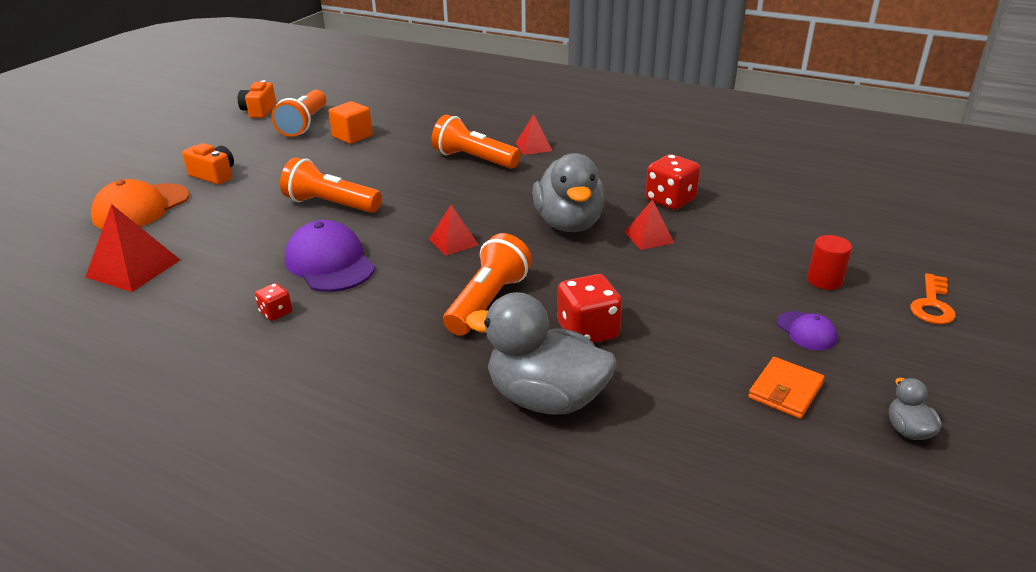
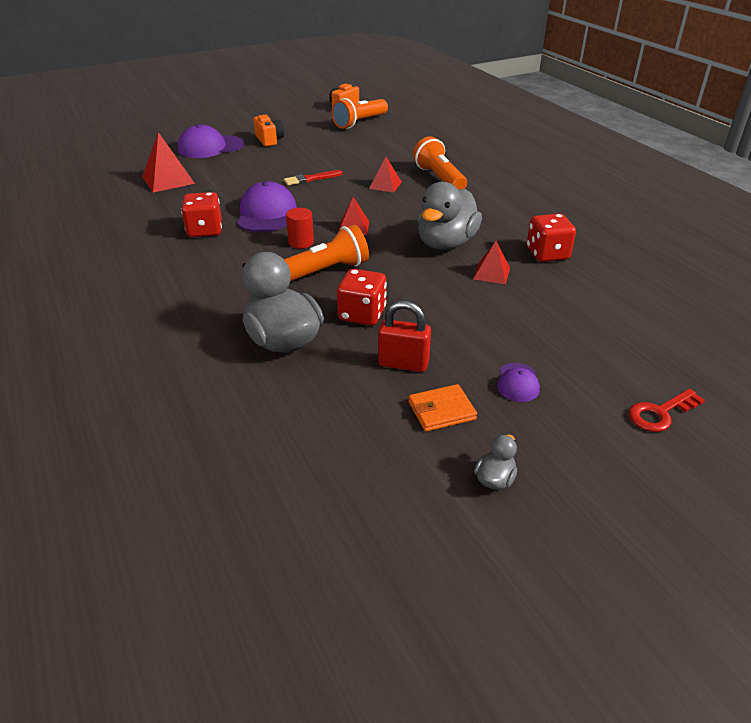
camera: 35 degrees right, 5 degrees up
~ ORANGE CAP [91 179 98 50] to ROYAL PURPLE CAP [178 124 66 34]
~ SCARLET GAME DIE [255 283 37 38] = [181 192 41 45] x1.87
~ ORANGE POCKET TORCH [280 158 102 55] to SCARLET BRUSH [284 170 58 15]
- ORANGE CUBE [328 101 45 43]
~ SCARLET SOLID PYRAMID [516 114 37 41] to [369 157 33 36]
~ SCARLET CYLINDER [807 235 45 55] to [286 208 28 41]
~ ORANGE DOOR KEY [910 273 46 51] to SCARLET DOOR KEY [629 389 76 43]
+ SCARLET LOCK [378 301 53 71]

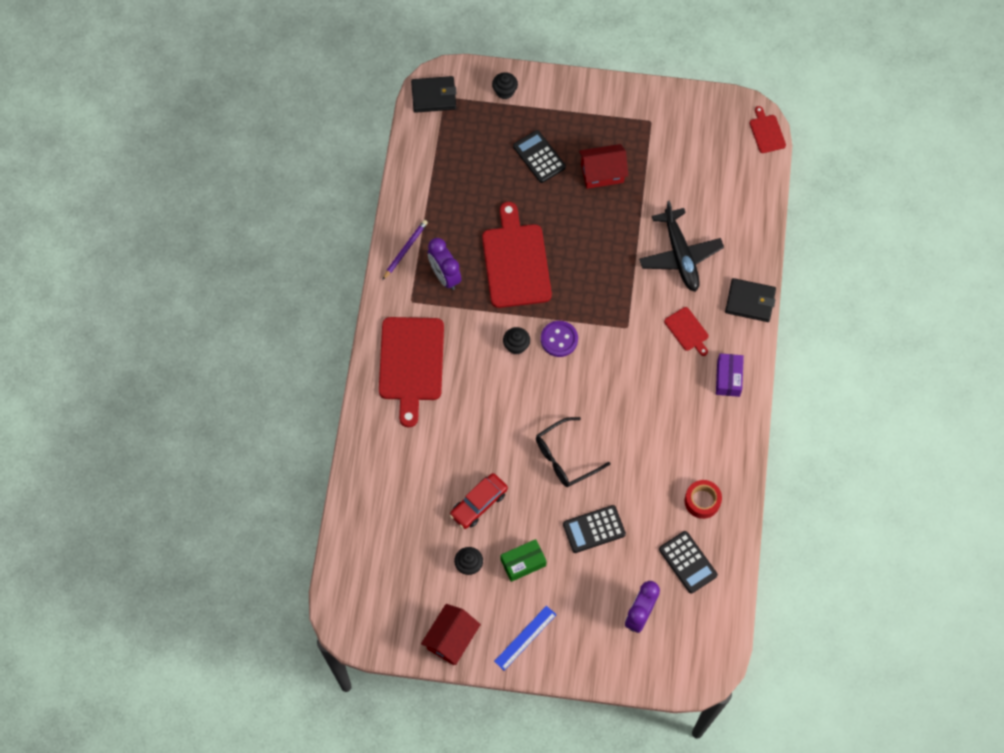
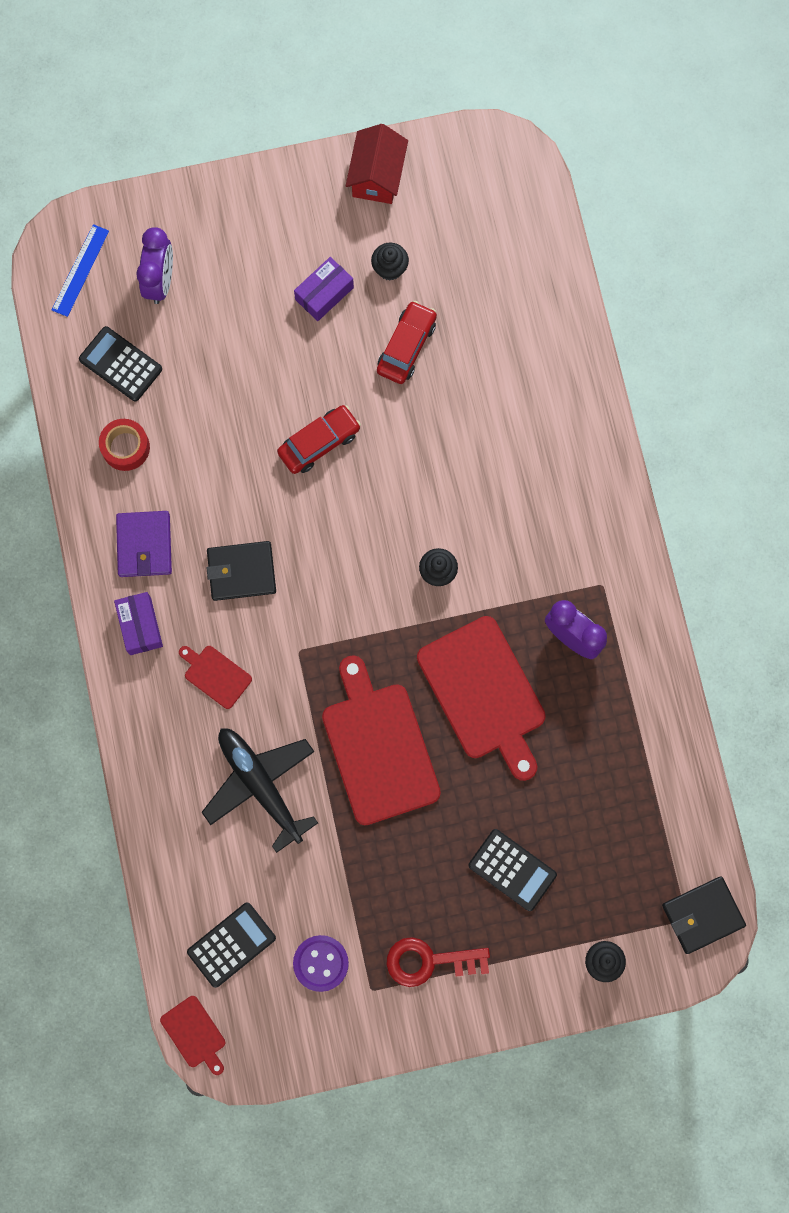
camera: 160 degrees right, 10 degrees up
~ SCARLET CUTTING BOARD [379 317 65 110] to [322 655 119 170]
- ROYAL PURPLE PENCIL [383 220 45 60]
~ COBALT STRAIGHTEDGE [494 606 62 65] to [52 224 57 93]
~ EMERALD BOX [501 539 46 43] to ROYAL PURPLE BOX [294 257 60 64]
~ EBONY EYEGLASSES [536 417 74 70] to SCARLET CAR [277 405 84 69]
~ ROYAL PURPLE SHIRT BUTTON [541 321 37 36] to [293 935 56 57]
~ EBONY CALCULATOR [563 505 63 48] to [187 902 89 86]
- SCARLET HOUSE [579 144 49 45]
~ EBONY BILLFOLD [725 278 51 44] to [207 541 69 60]
+ ROYAL PURPLE BILLFOLD [116 511 56 66]
+ SCARLET DOOR KEY [386 937 104 50]

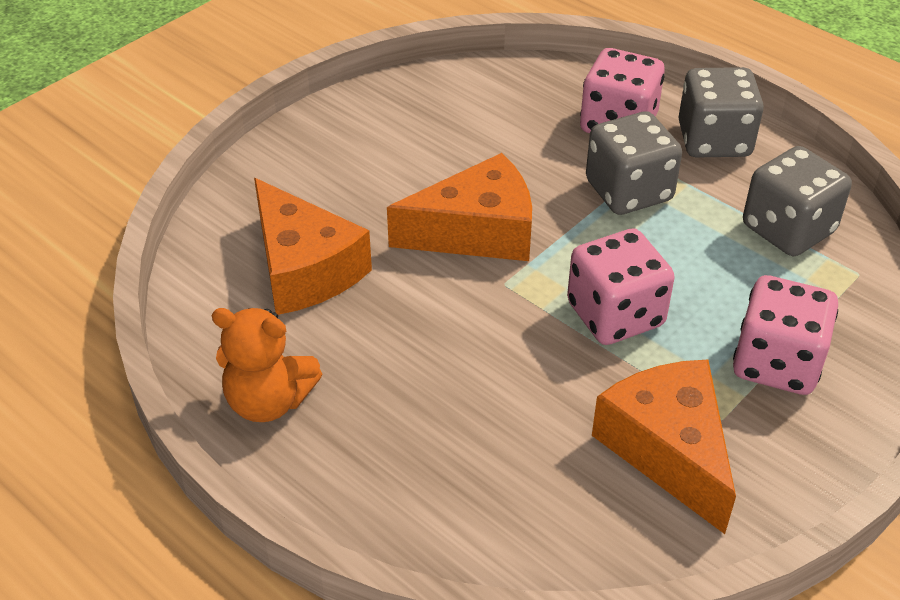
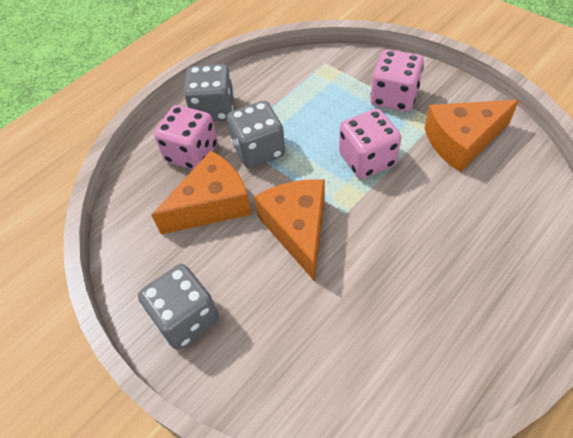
camera: 85 degrees left, 10 degrees up
- ORANGE TEDDY [211 308 111 114]
~ ORANGE CHEESE [254 178 118 137] to [152 151 100 83]
~ ASH-GREY GAME DIE [743 146 109 110] to [138 264 81 86]

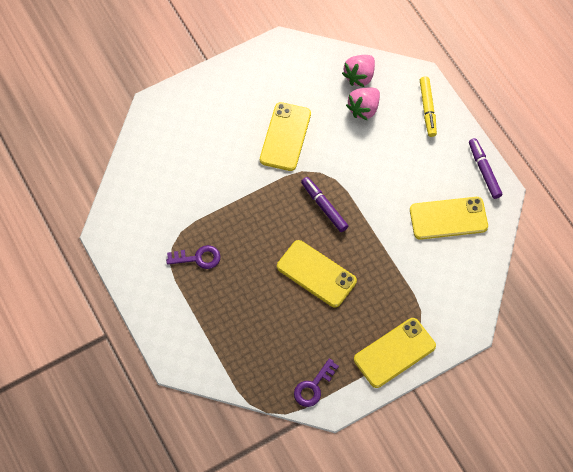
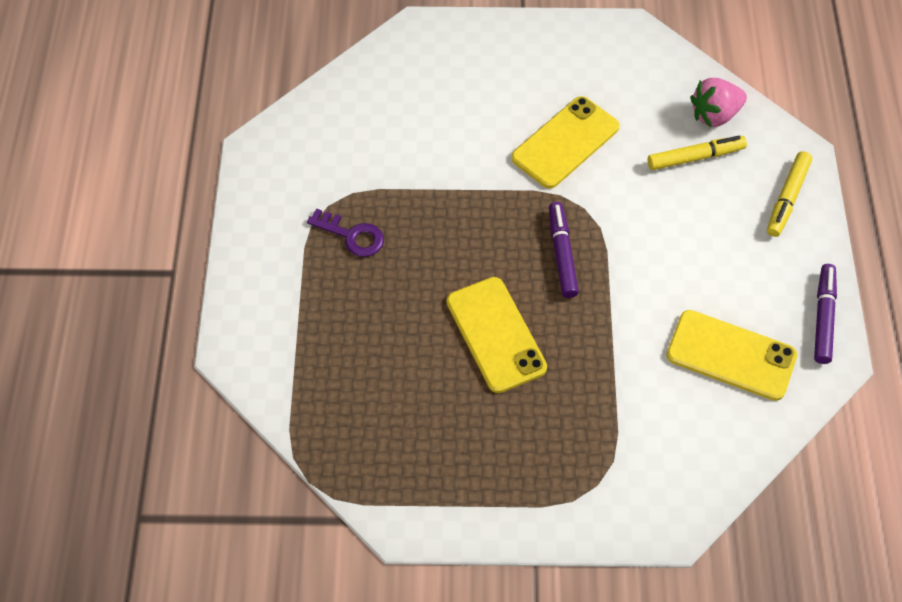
camera: 30 degrees right, 5 degrees down
- ROYAL PURPLE DOOR KEY [294 358 45 49]
~ ROSY STRAWBERRY [346 88 34 33] to YELLOW MARKER [648 136 99 34]
- YELLOW MOBILE PHONE [354 318 82 70]

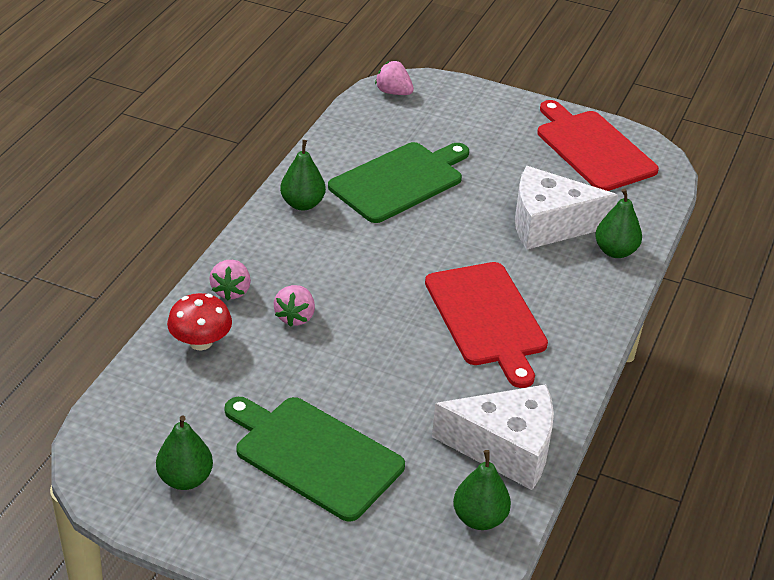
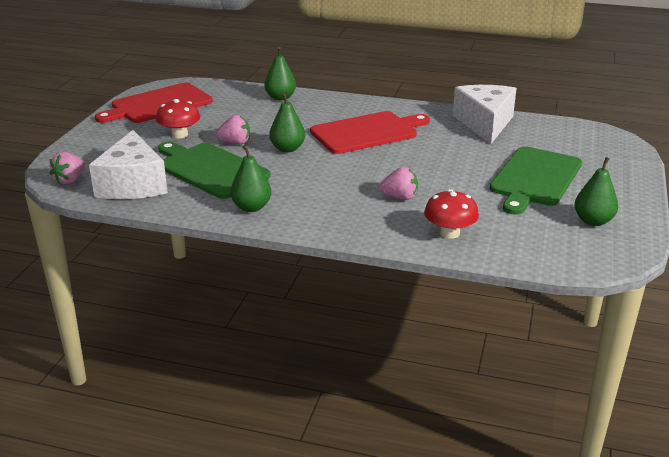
camera: 95 degrees left, 10 degrees down
~ ROSY STRAWBERRY [209 260 42 40] to [215 115 35 29]
~ EMERALD TOY PEAR [453 450 58 80] to [269 92 36 60]
~ PURE WHITE CHEESE [515 166 103 84] to [89 130 79 69]
+ SCARLET TOADSTOOL [156 99 44 39]

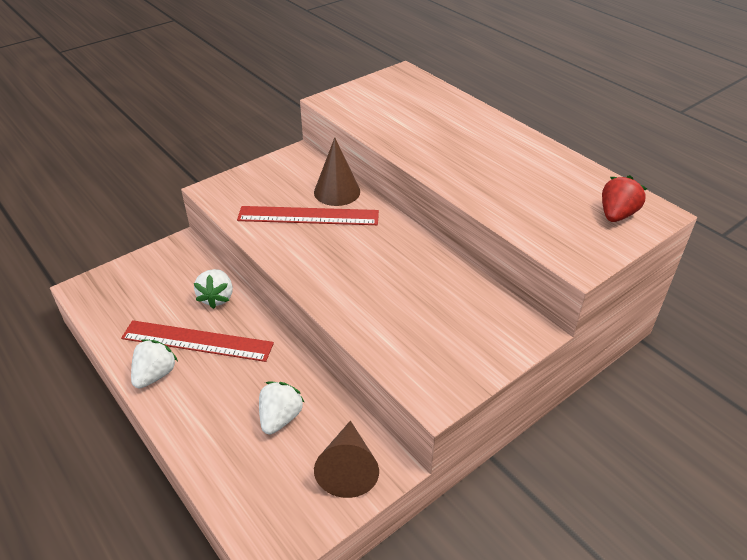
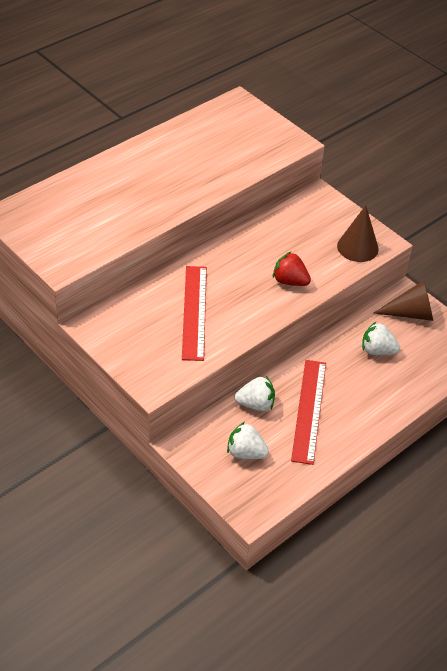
camera: 95 degrees left, 5 degrees up
~ PURE WHITE STRAWBERRY [131 339 47 49] to [227 422 42 37]
~ RUSSET SOLID CONE [314 138 46 68] to [337 205 42 57]
~ SCARLET STRAWBERRY [602 175 45 47] to [273 252 38 34]

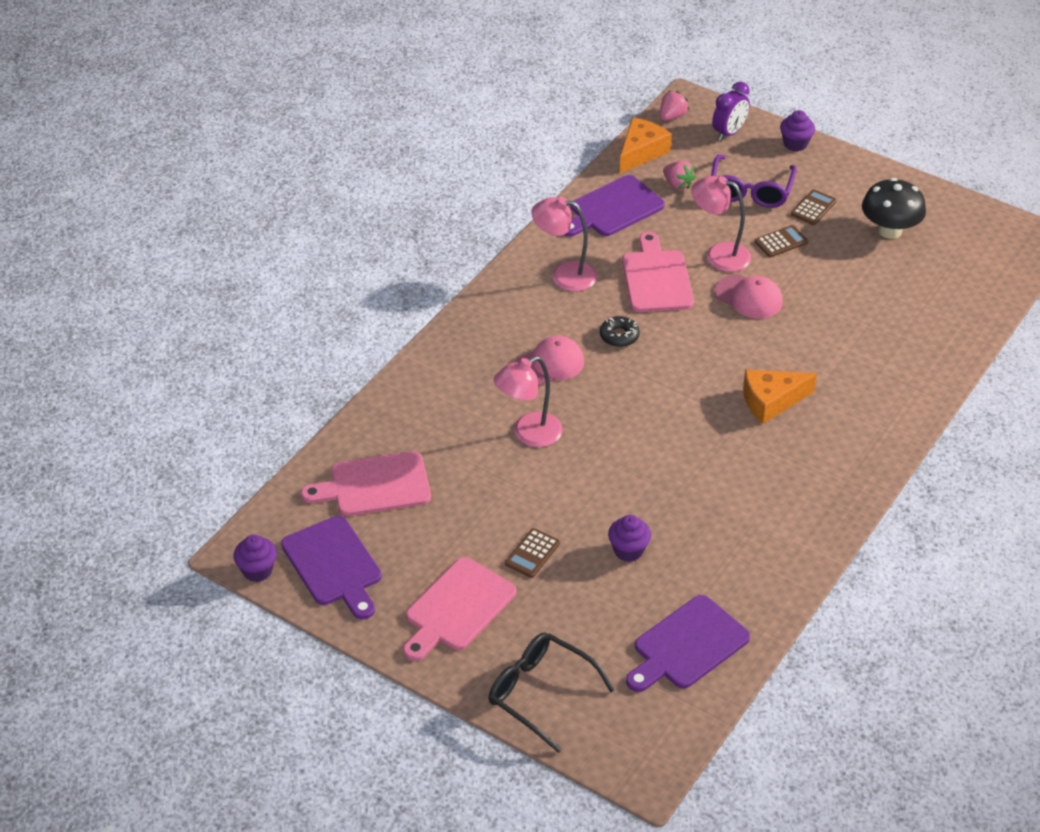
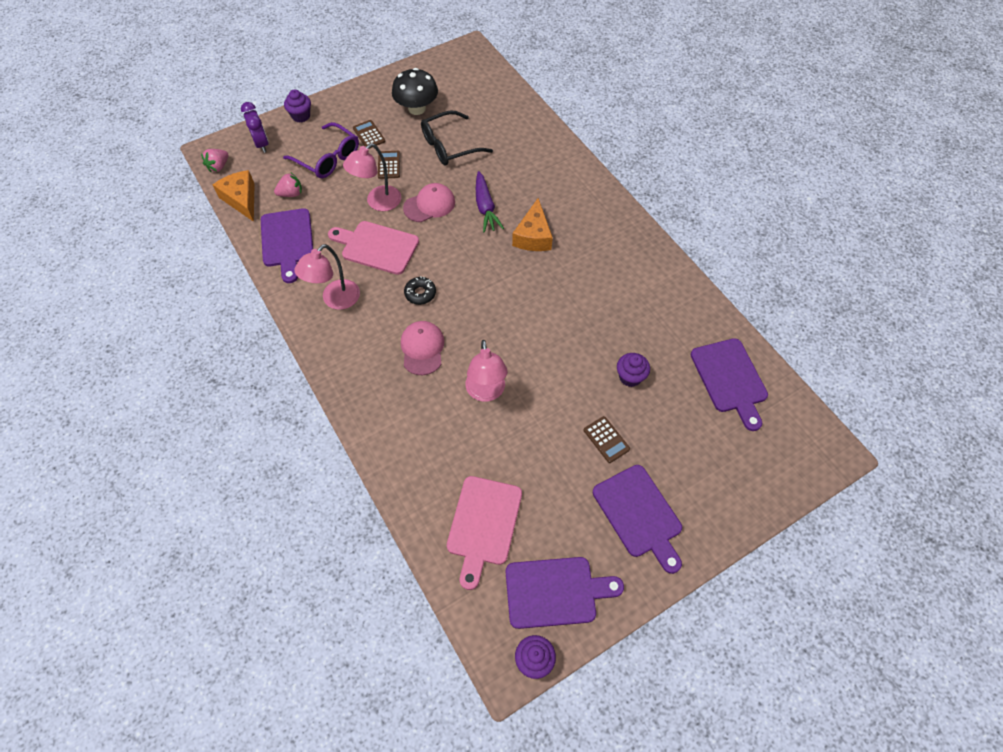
camera: 65 degrees left, 15 degrees up
~ ROSY CUTTING BOARD [403 557 113 104] to ROYAL PURPLE CUTTING BOARD [593 465 89 109]
~ EBONY EYEGLASSES [489 632 126 121] to [421 111 72 54]
~ ROSY STRAWBERRY [660 91 29 30] = [201 149 27 23] 120 degrees counterclockwise
+ ROYAL PURPLE TOY CARROT [476 171 28 62]

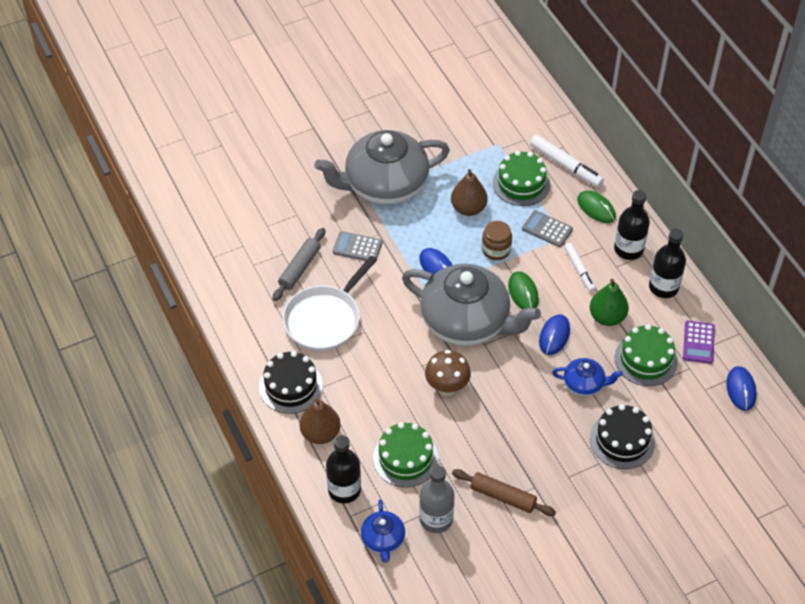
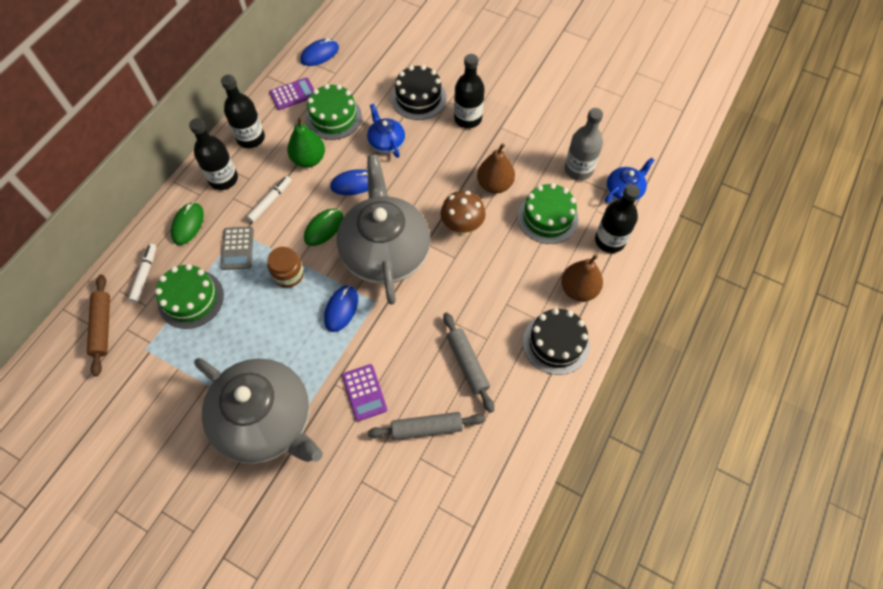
camera: 125 degrees left, 10 degrees up
~ PURE WHITE SKILLET [283 256 94 95] to ASH-GREY PASTRY ROLLER [443 312 51 101]
~ ASH-GREY CALCULATOR [333 231 49 30] to ROYAL PURPLE CALCULATOR [342 364 45 57]
~ RUSSET TOY PEAR [451 169 37 47] to [477 143 38 51]
~ RUSSET PASTRY ROLLER [452 469 104 47] to [87 275 23 101]
~ PURE WHITE MARKER [530 135 74 52] = [128 244 28 59] x0.66
+ EBONY DRINK BOTTLE [454 54 31 74]

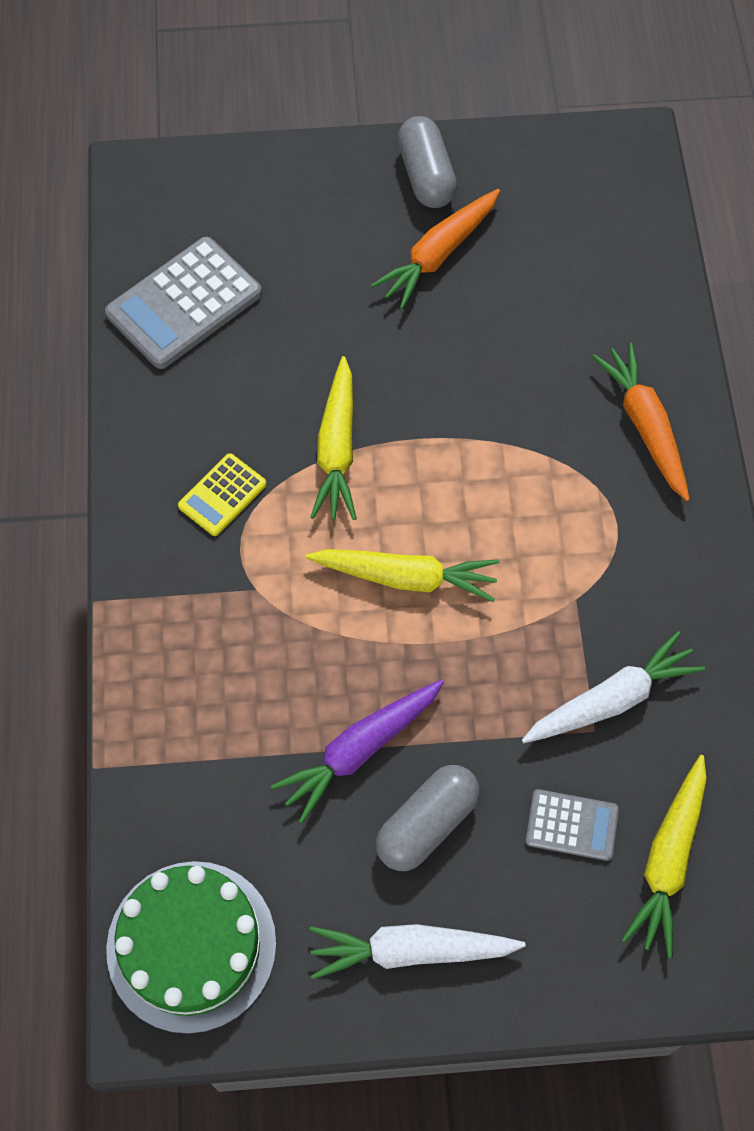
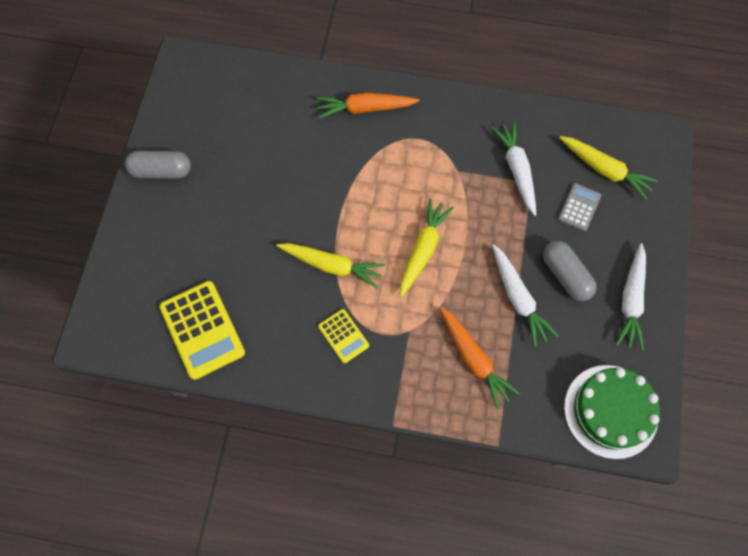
camera: 75 degrees left, 5 degrees up
~ ASH-GREY CALCULATOR [105 237 157 132] to YELLOW CALCULATOR [159 281 86 99]
~ ROYAL PURPLE TOY CARROT [271 680 173 143] to PURE WHITE TOY CARROT [492 244 67 103]
~ ORANGE TOY CARROT [371 189 129 120] to [440 307 80 102]

